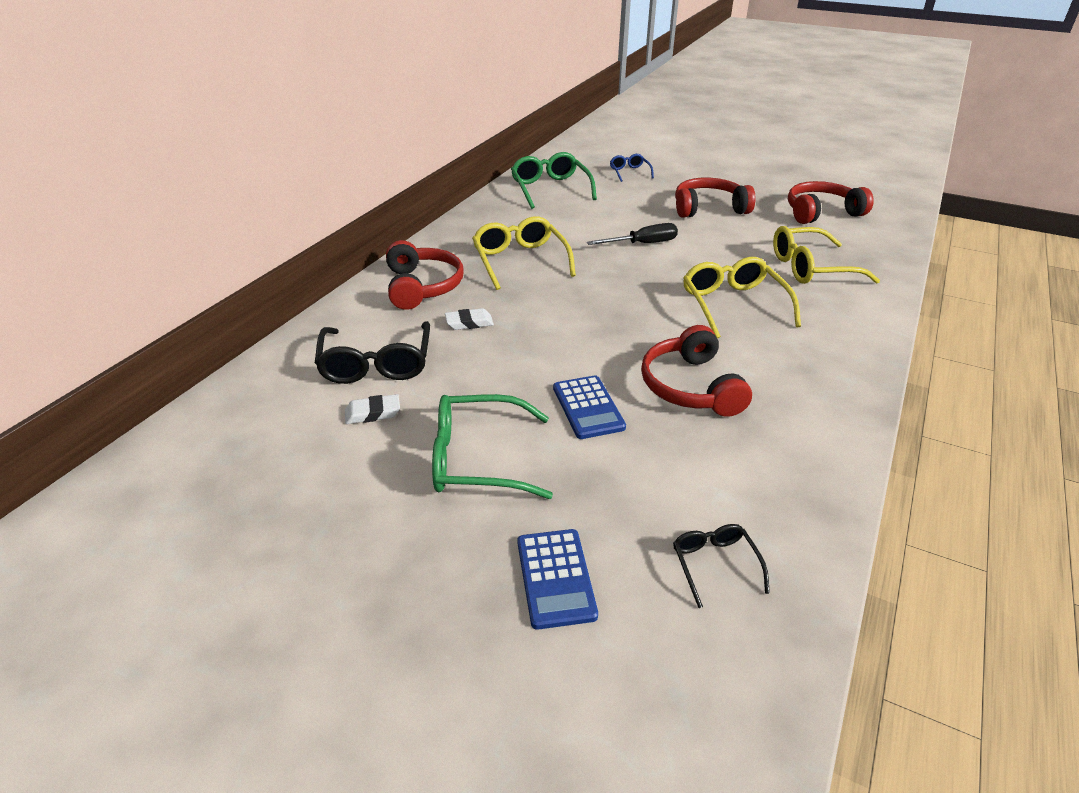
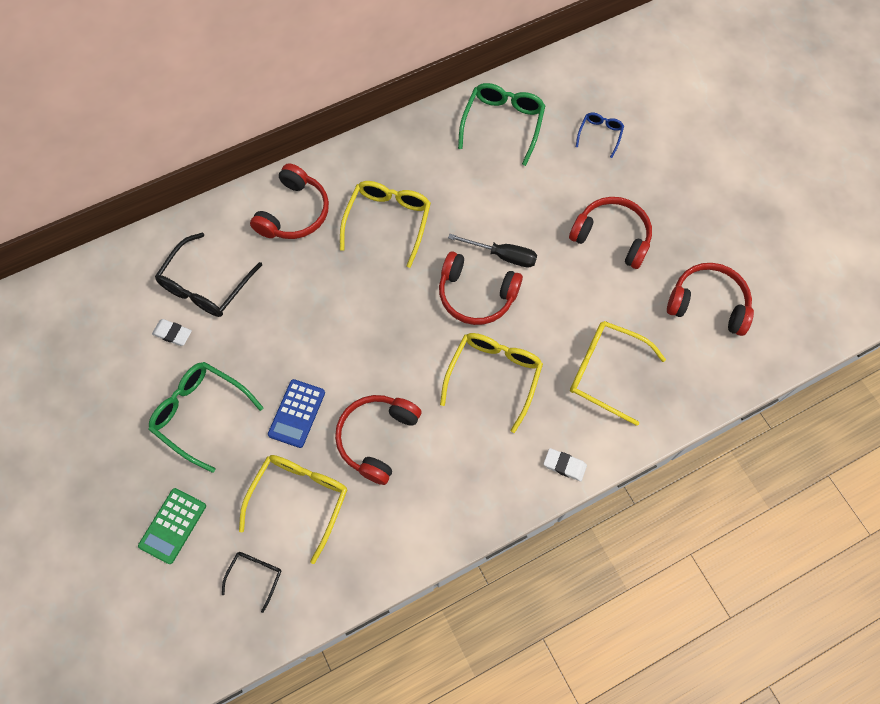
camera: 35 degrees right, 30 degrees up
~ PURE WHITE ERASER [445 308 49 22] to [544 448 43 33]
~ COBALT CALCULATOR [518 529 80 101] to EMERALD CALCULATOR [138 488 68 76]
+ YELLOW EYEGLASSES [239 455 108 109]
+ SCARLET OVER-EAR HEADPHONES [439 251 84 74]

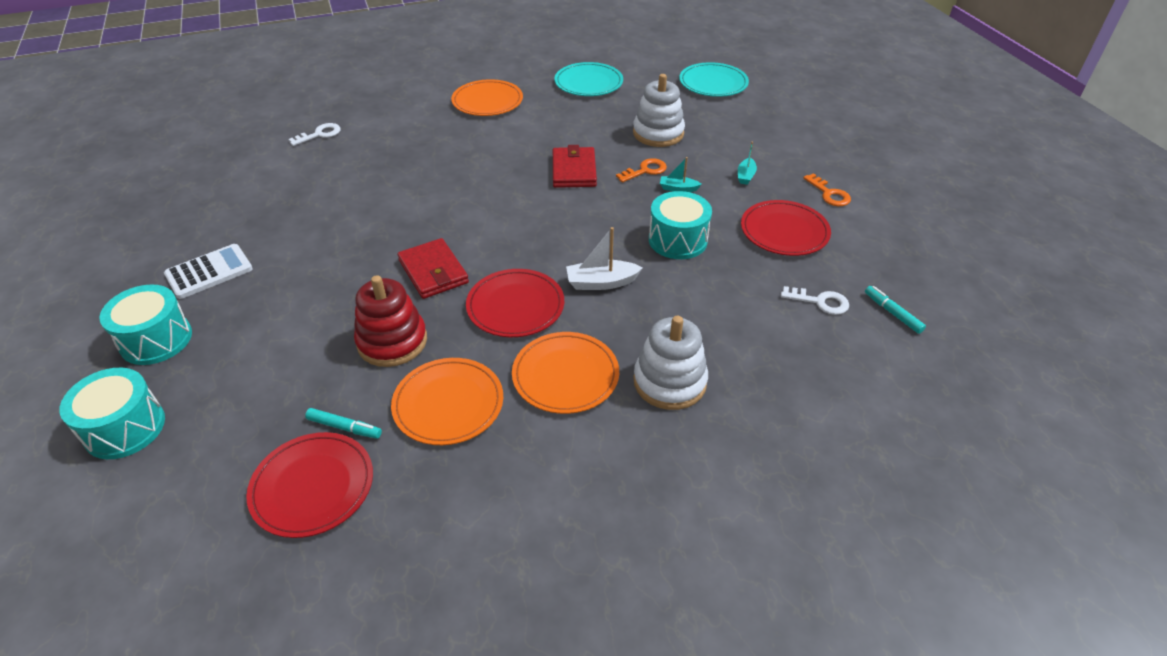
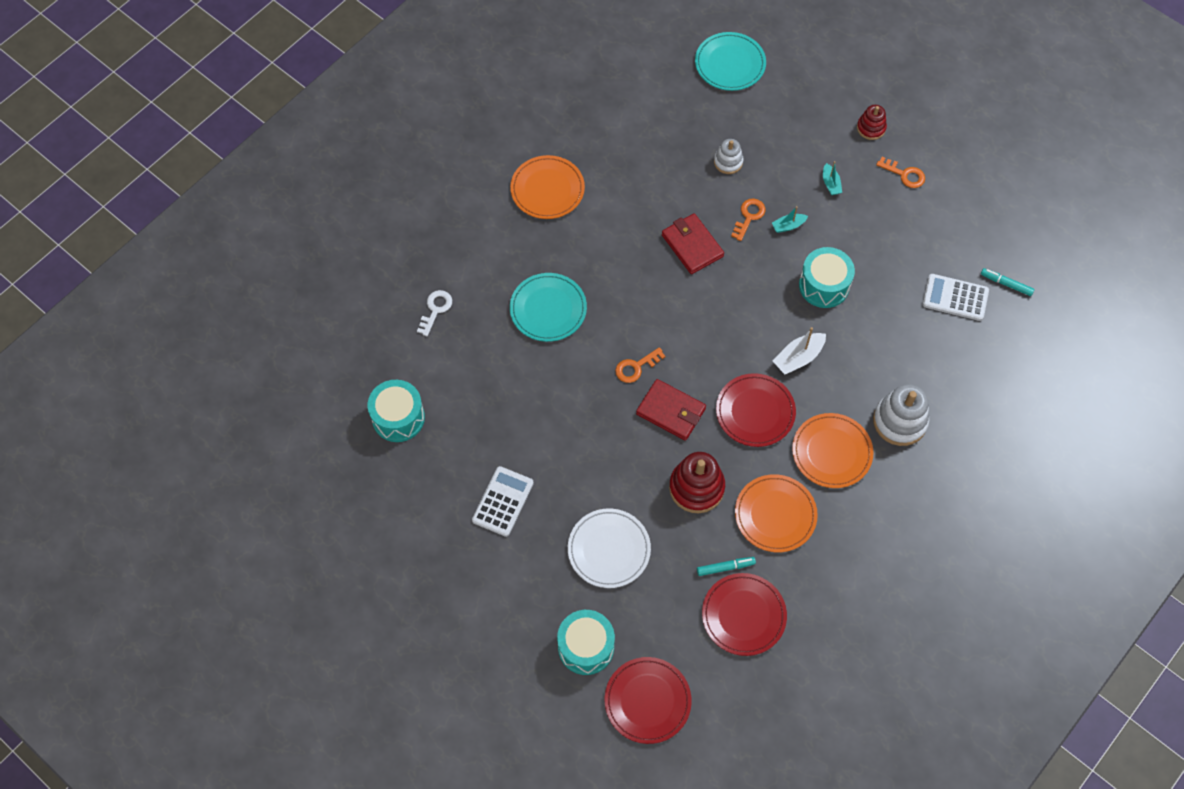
camera: 30 degrees left, 20 degrees up
~ AQUA DRUM [99 285 93 80] to [368 380 57 62]
~ AQUA FLAT DISH [554 62 69 34] to [510 273 77 69]
~ PURE WHITE STACKING TOY [633 74 52 73] = [714 139 30 35] x0.59
~ SCARLET FLAT DISH [741 200 90 56] to [605 657 87 87]
~ PURE WHITE DOOR KEY [781 286 68 29] to PURE WHITE CALCULATOR [923 274 66 47]
+ PURE WHITE FLAT DISH [568 509 83 79]
+ ORANGE DOOR KEY [615 347 51 36]
+ SCARLET STACKING TOY [857 105 30 35]

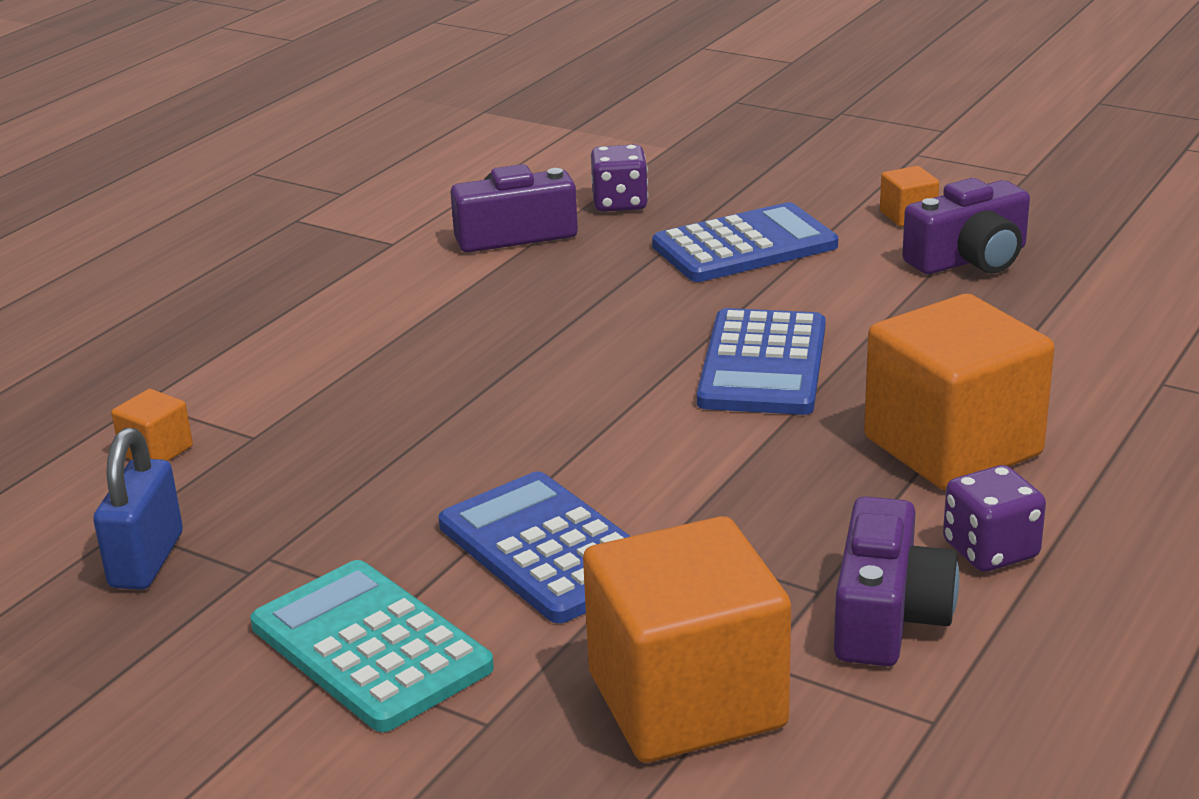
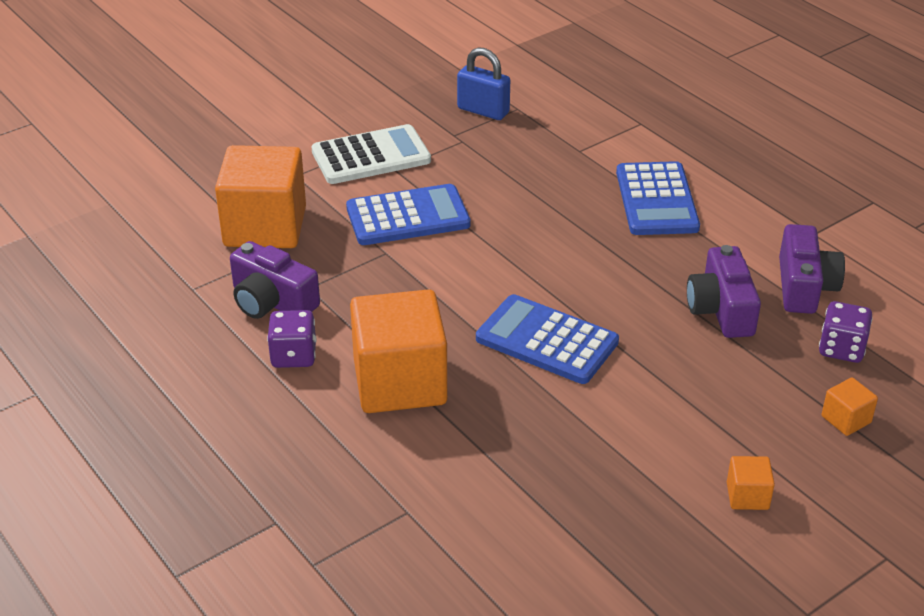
camera: 110 degrees right, 10 degrees up
~ ORANGE CUBE [111 389 82 72] to [822 378 56 58]
~ AQUA CALCULATOR [250 560 244 172] to PURE WHITE CALCULATOR [311 124 120 60]
~ COBALT CALCULATOR [652 202 186 80] to [616 161 84 74]
~ ROYAL PURPLE PHOTO CAMERA [902 178 128 96] to [687 245 74 93]

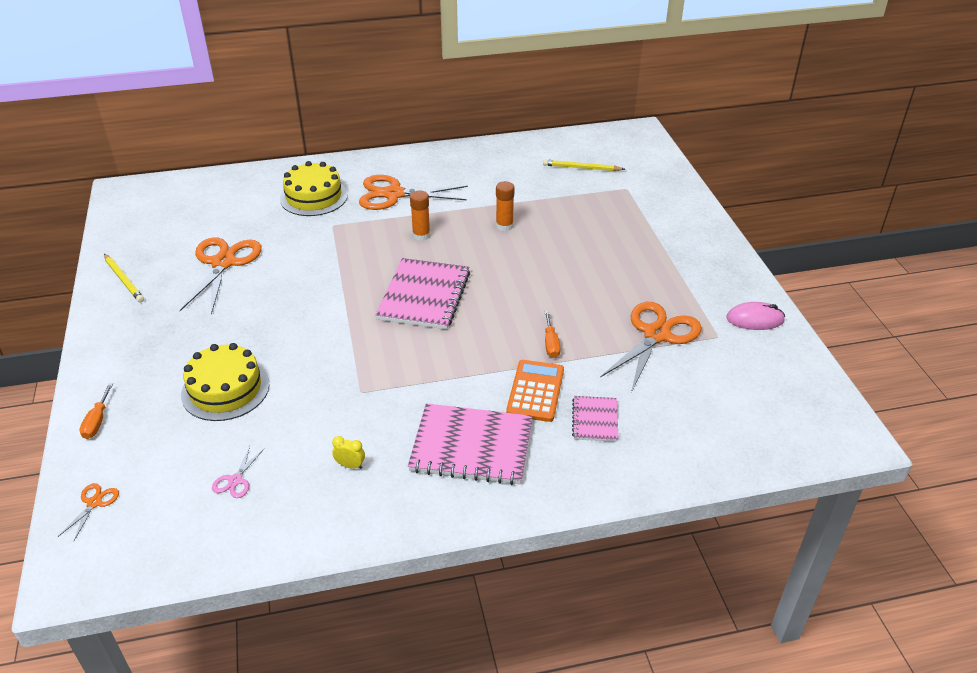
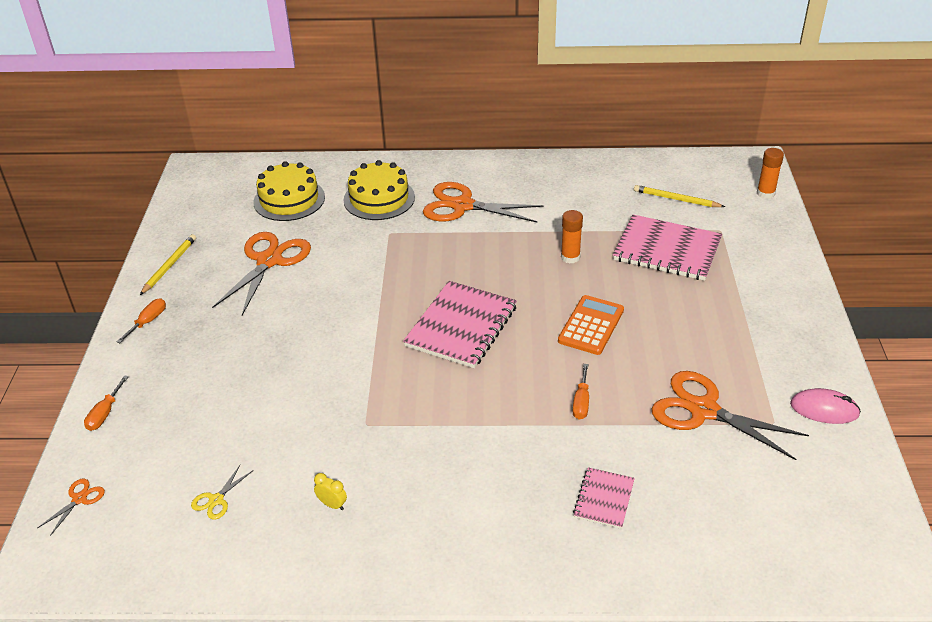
camera: 15 degrees right, 0 degrees up
~ YELLOW PENCIL [104 254 40 49] = [140 234 56 61] 135 degrees counterclockwise
~ YELLOW CAKE [181 343 89 78] to [253 161 72 60]
~ ROSY PAIR OF SCISSORS [212 446 53 52] to YELLOW PAIR OF SCISSORS [191 465 61 55]
~ ROSY EXERCISE BOOK [408 403 125 82] to [613 215 109 66]
~ ORANGE GLUE STICK [410 191 20 50] to [757 148 27 51]
~ ORANGE CALCULATOR [506 360 58 62] to [558 295 66 60]
~ ORANGE PAIR OF SCISSORS [600 302 102 90] = [652 371 157 89] 105 degrees counterclockwise
+ ORANGE FLAT SCREWDRIVER [116 299 50 44]

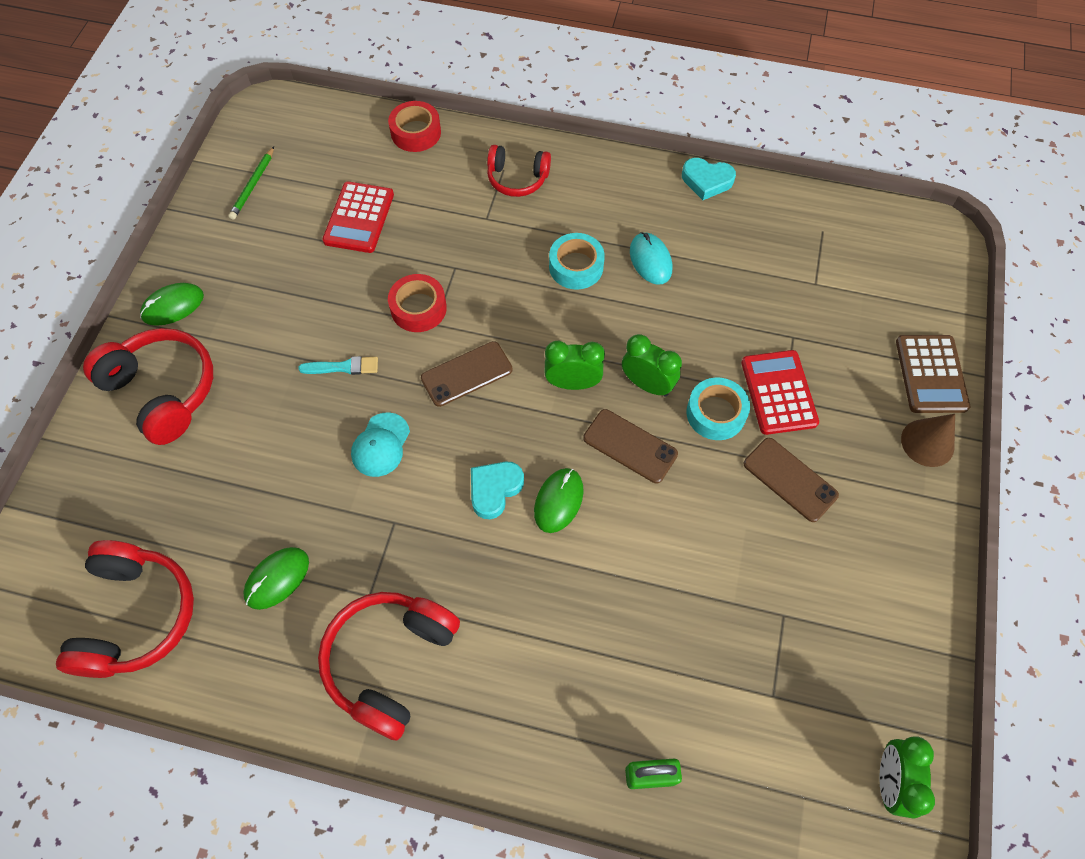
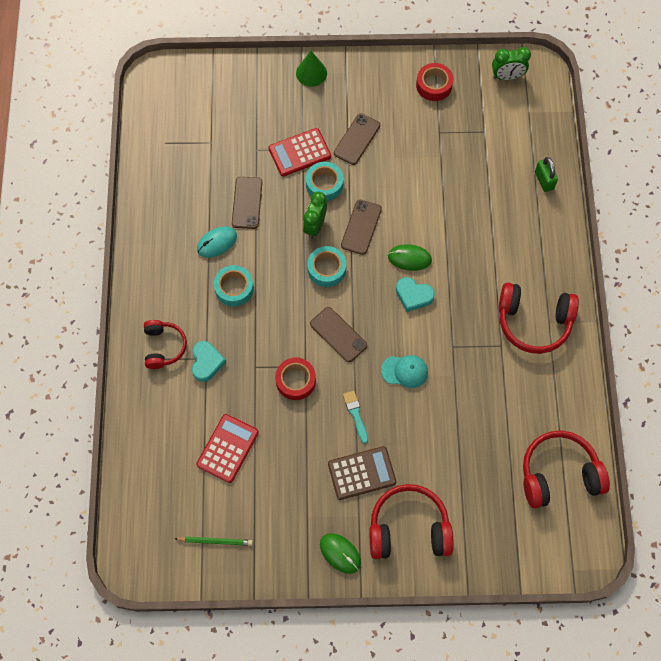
camera: 105 degrees left, 5 degrees up
~ SCARLET OVER-EAR HEADPHONES [83 328 130 117] = [369 484 85 75] 60 degrees clockwise
- EMERALD MOUSE [243 547 66 63]
~ SCARLET CALCULATOR [322 182 72 71] = [196 414 63 69] 60 degrees counterclockwise
~ SCARLET TAPE [388 101 53 51] to [416 63 37 38]
~ EMERALD ALARM CLOCK [544 341 61 49] to AQUA TAPE [307 246 39 41]
~ AQUA HEART SHAPE [682 158 54 42] to [192 341 34 41]
~ RUSSET CALCULATOR [896 335 74 78] to [328 446 68 54]
~ RUSSET SOLID CONE [901 414 54 53] to EMERALD SOLID CONE [296 51 31 36]
+ RUSSET MOBILE PHONE [232 177 30 52]

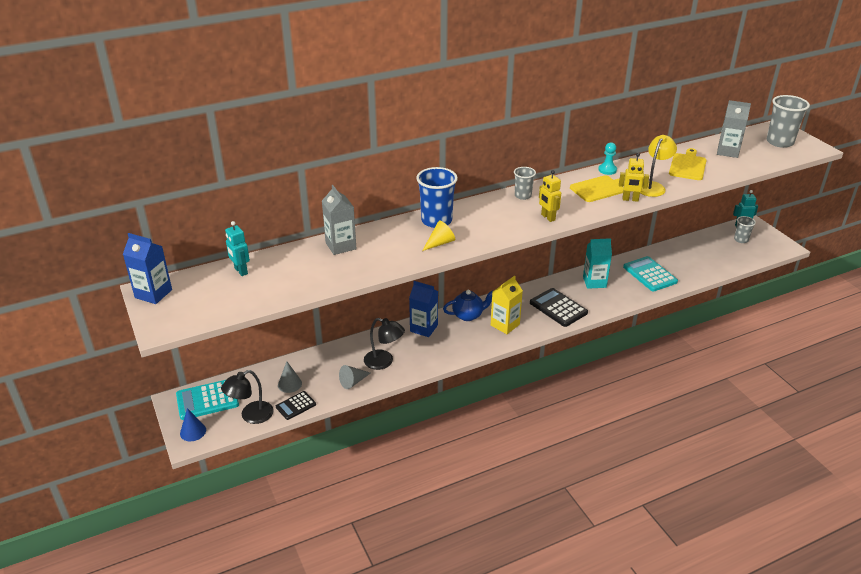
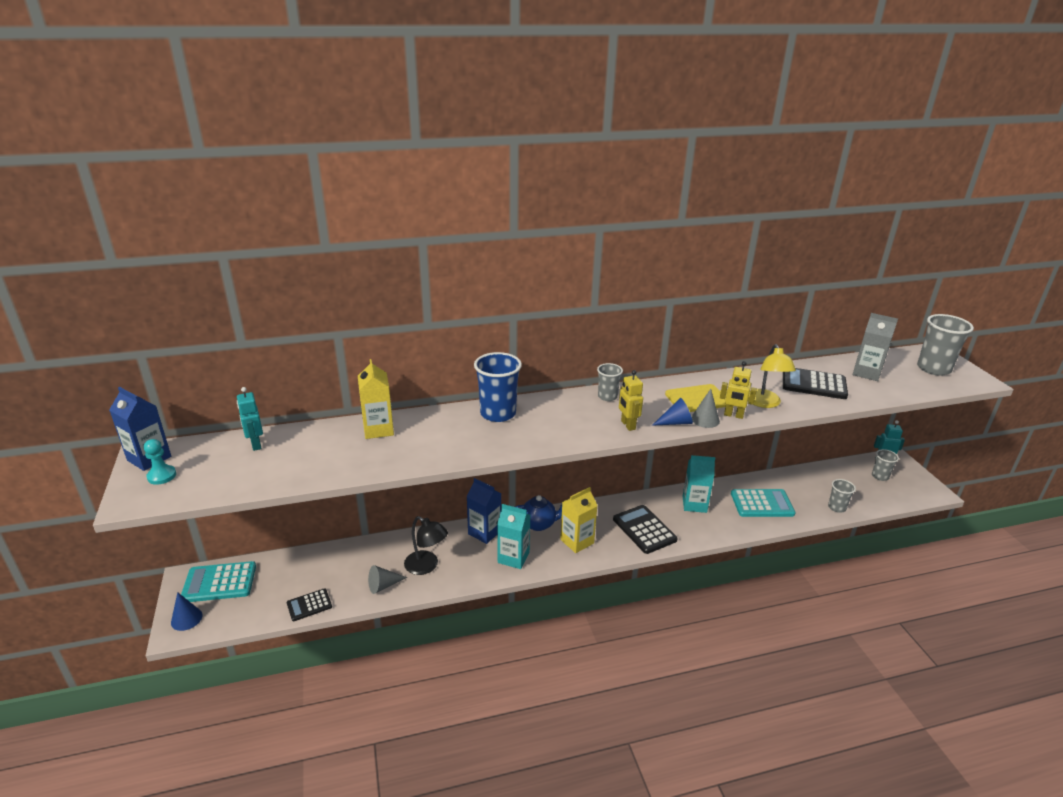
camera: 10 degrees right, 5 degrees down
- EBONY READING LAMP [221 370 53 54]
~ ASH-GREY SOLID CONE [278 361 24 32] to [691 389 29 39]
~ ASH-GREY CARTON [322 185 34 70] to YELLOW CARTON [358 359 36 80]
- YELLOW SOLID CONE [422 220 33 31]
~ AQUA GAME PAWN [598 142 19 33] to [144 439 32 46]
~ AQUA CALCULATOR [623 256 55 36] = [731 489 65 28] 105 degrees clockwise
~ YELLOW READING LAMP [640 135 37 62] = [748 344 48 64] 135 degrees clockwise
~ YELLOW CUTTING BOARD [669 148 38 32] to EBONY CALCULATOR [783 368 65 31]
+ AQUA CARTON [497 504 33 65]
+ COBALT SOLID CONE [652 398 41 28]
+ ASH-GREY TUMBLER [828 479 28 34]

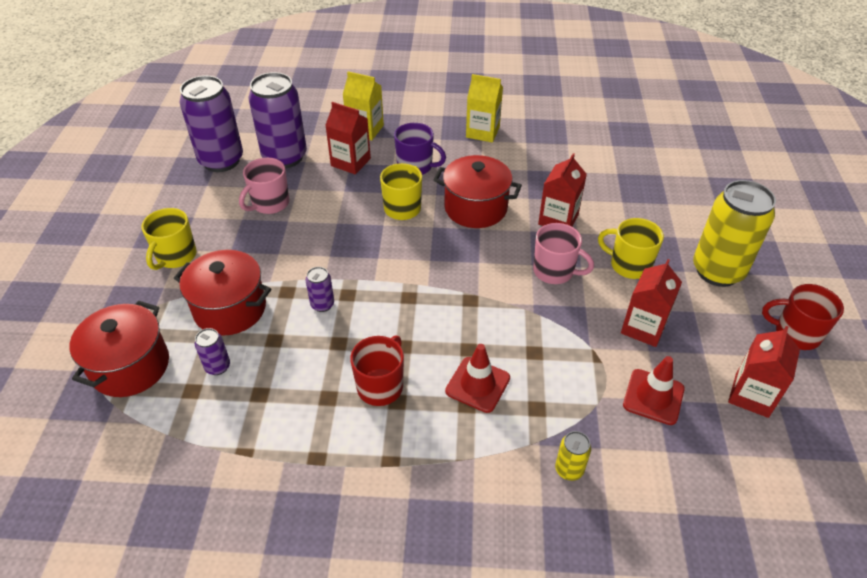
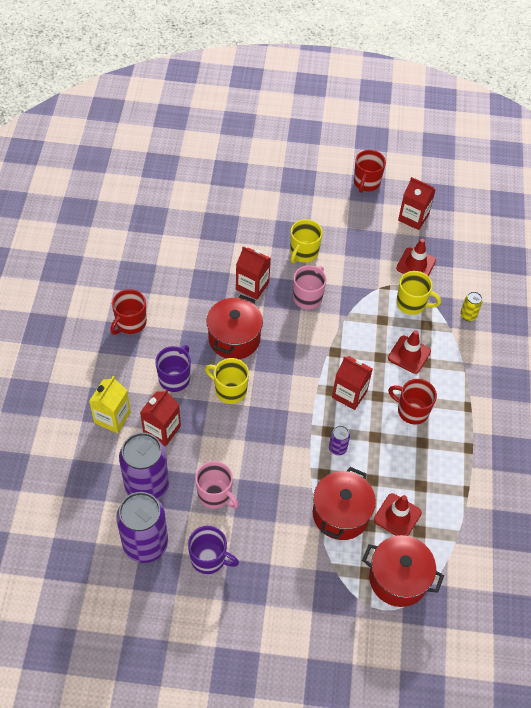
camera: 90 degrees left, 10 degrees up
~ YELLOW MUG [141 208 55 62] to [396 271 45 44]
~ ROYAL PURPLE TIN [195 328 35 47] to SCARLET TRAFFIC CONE [374 493 48 43]
~ YELLOW CARTON [466 74 37 69] to SCARLET MUG [110 289 37 46]
~ SCARLET CARTON [621 259 61 88] to [332 356 41 54]
- YELLOW TIN [693 180 83 107]
+ ROYAL PURPLE MUG [188 526 51 48]

